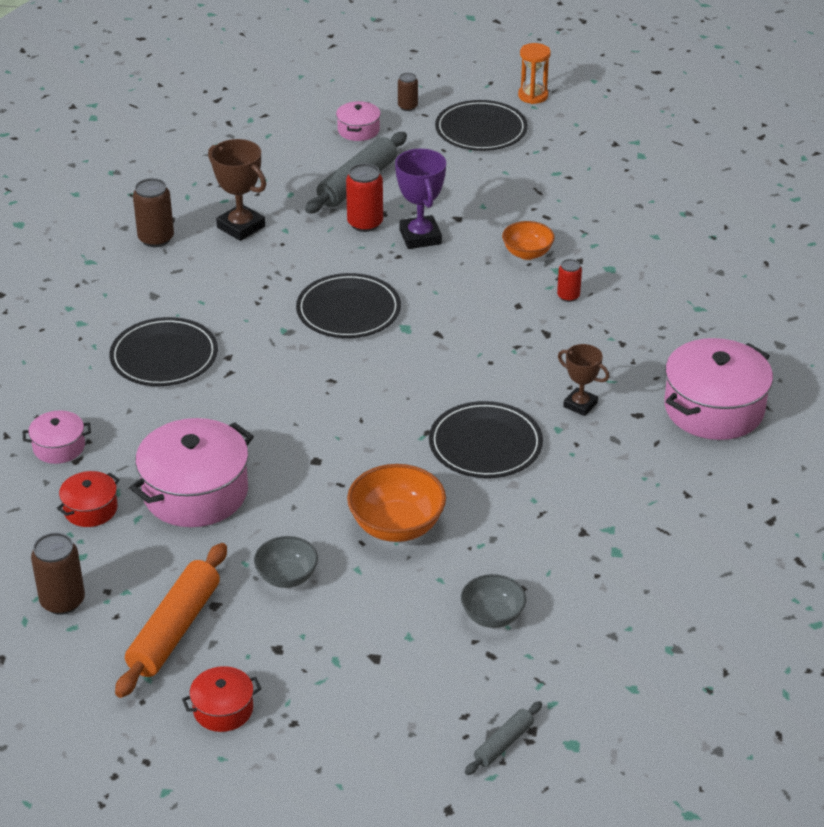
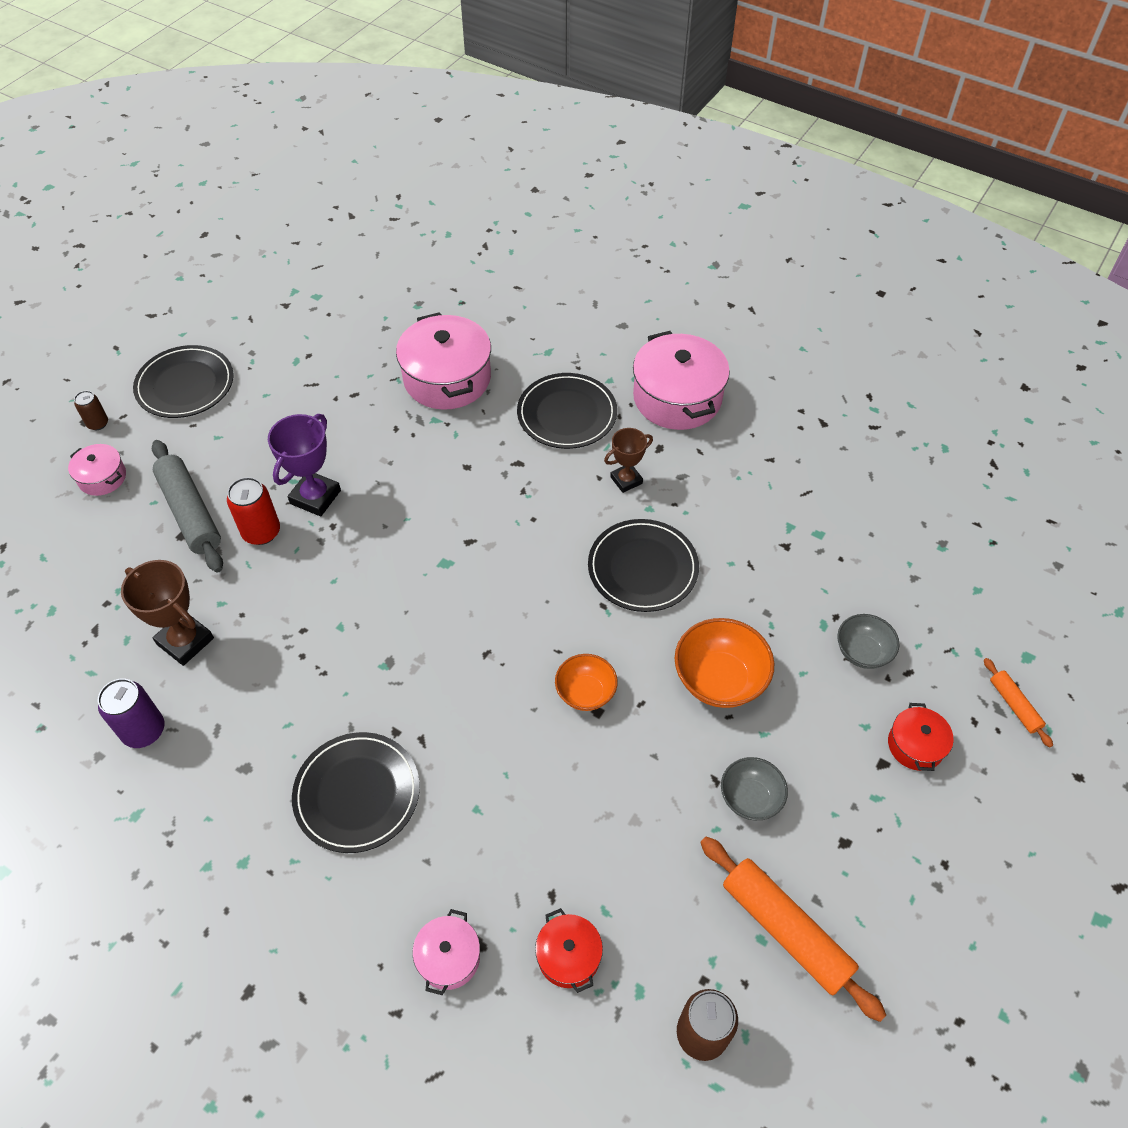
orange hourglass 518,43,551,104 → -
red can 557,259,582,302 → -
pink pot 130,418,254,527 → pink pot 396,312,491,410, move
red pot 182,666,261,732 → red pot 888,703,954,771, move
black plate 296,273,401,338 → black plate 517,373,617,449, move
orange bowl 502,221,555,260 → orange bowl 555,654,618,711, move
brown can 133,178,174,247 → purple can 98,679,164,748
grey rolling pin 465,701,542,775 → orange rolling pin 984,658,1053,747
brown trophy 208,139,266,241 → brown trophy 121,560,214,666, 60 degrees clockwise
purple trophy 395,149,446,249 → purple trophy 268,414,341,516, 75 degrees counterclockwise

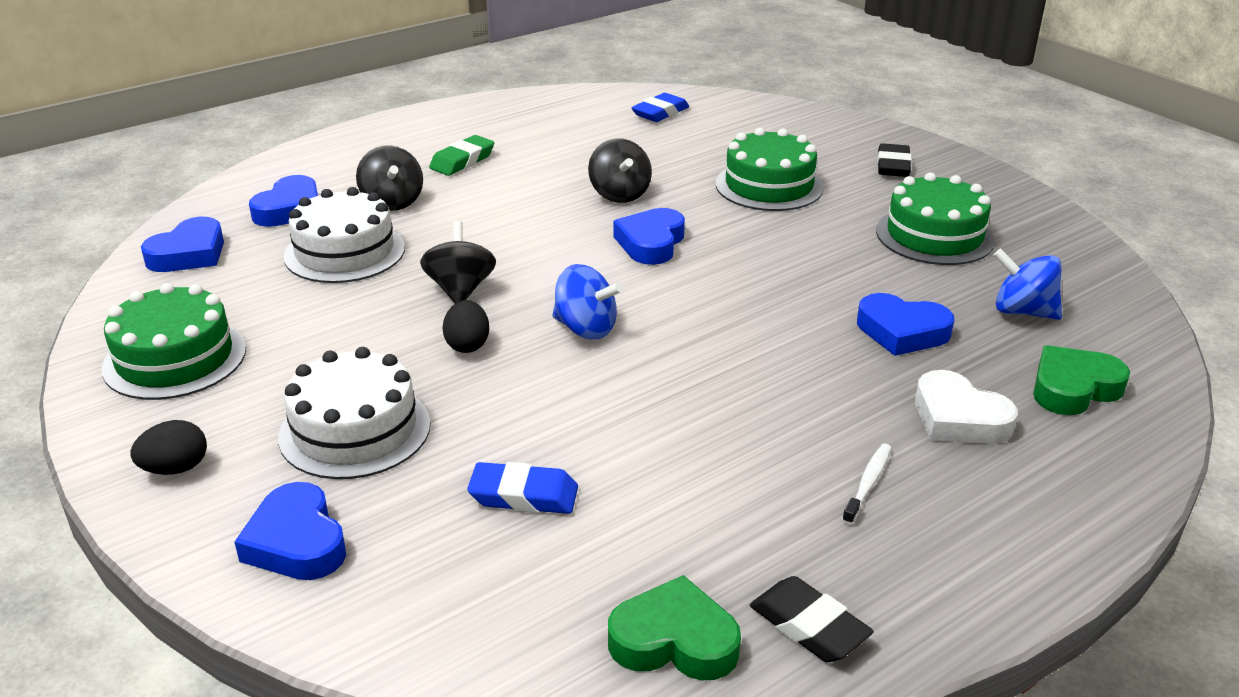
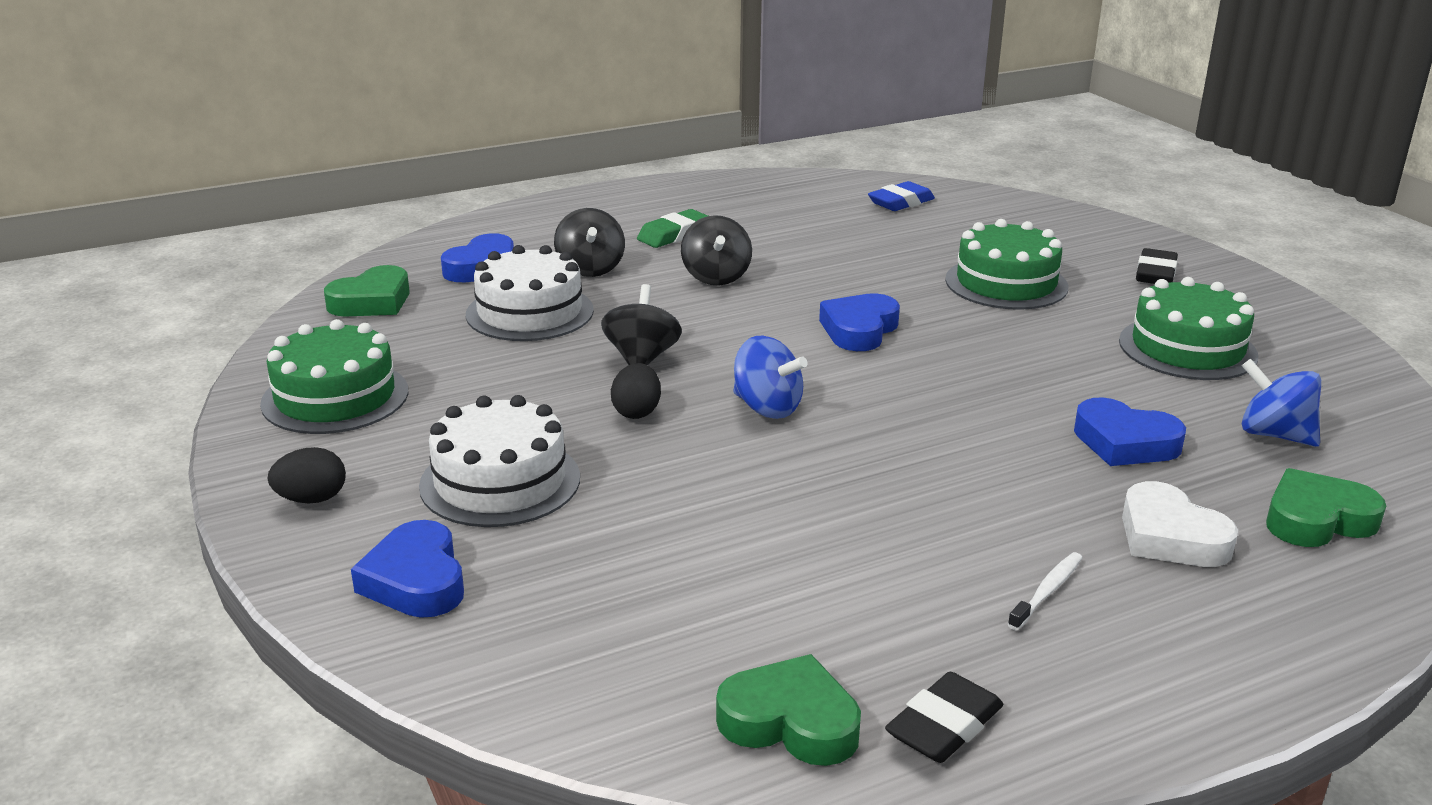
blue eraser 467,462,578,514 → -
black spinning top 588,138,652,203 → black spinning top 681,215,752,286, move
blue heart 141,217,224,272 → green heart 324,265,410,317
black eraser 750,576,874,662 → black eraser 885,672,1003,763, 75 degrees clockwise

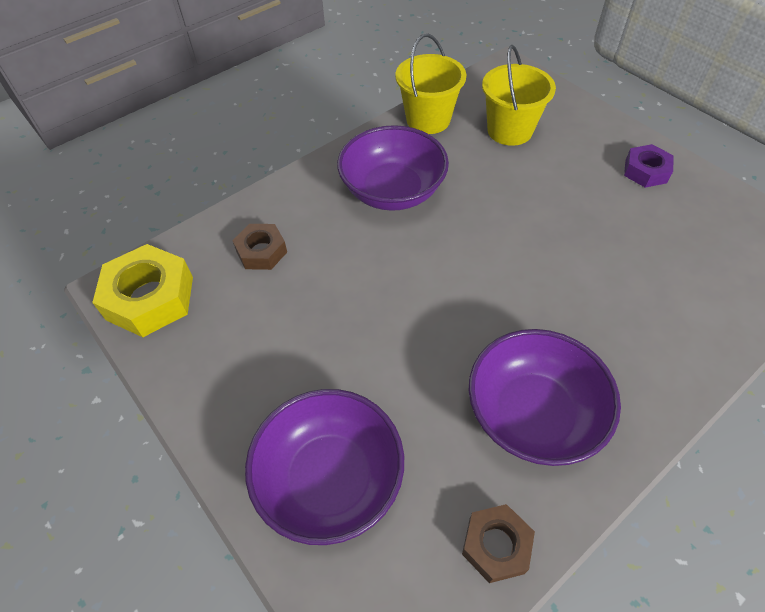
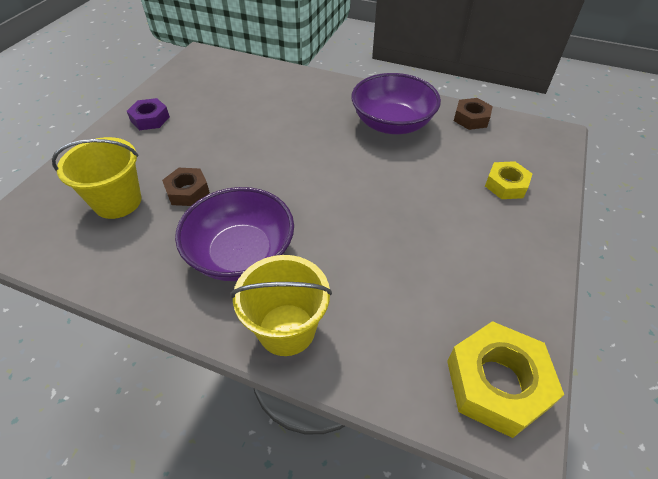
brown nut 232,224,287,270 → brown nut 162,168,210,206, move
yellow bucket 395,34,466,134 → yellow bucket 230,255,332,356, move
purple bowl 245,389,404,545 → yellow nut 485,161,532,199

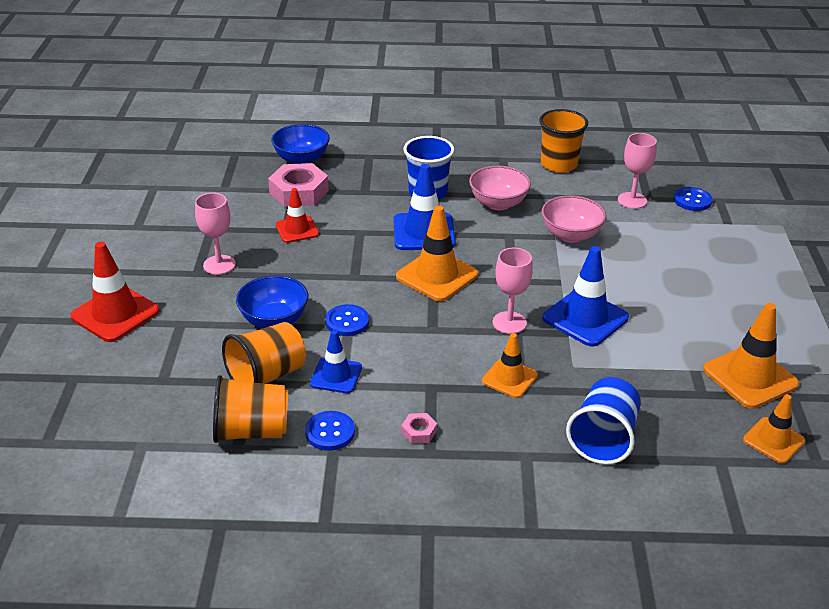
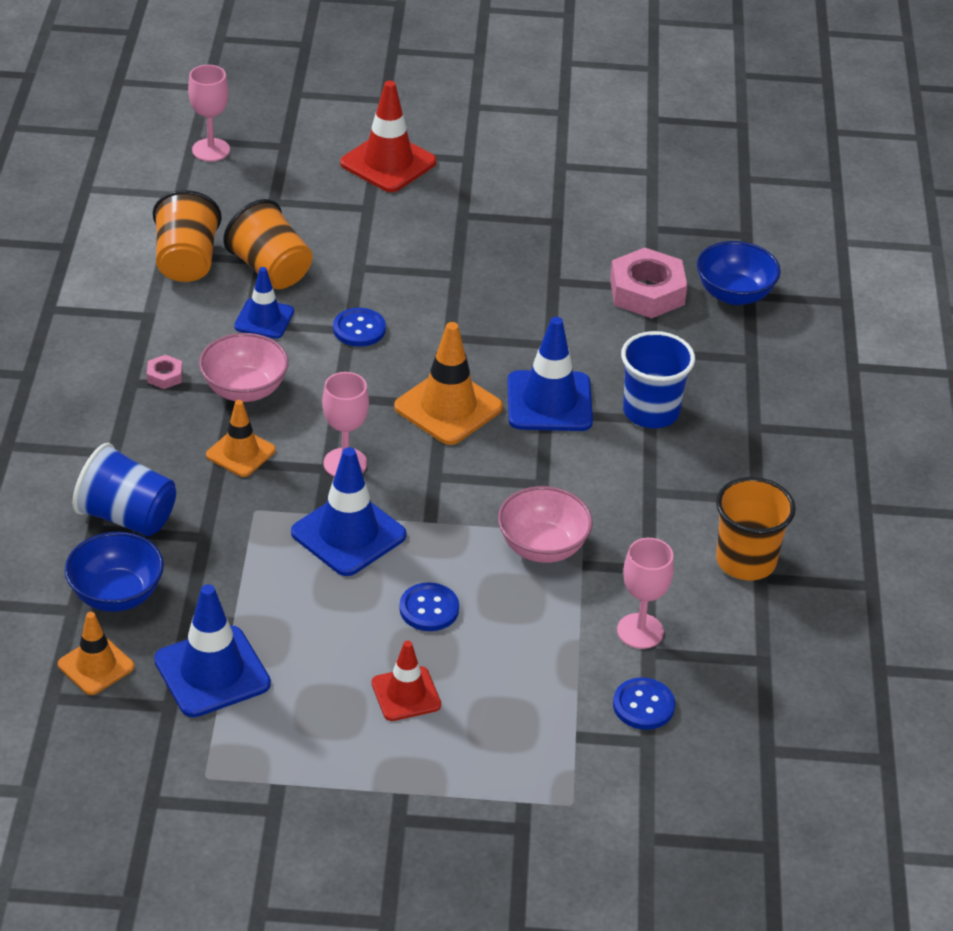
pink goblet 195,193,236,275 → pink goblet 188,65,230,162, move
blue bowl 236,275,308,328 → blue bowl 65,532,164,612, move
red traffic cone 276,188,319,243 → red traffic cone 371,640,441,721, move
blue button 305,411,355,451 → blue button 399,582,459,631, move
pink bowl 469,166,531,210 → pink bowl 199,333,288,402, move
orange traffic cone 703,303,799,409 → blue traffic cone 154,584,271,717

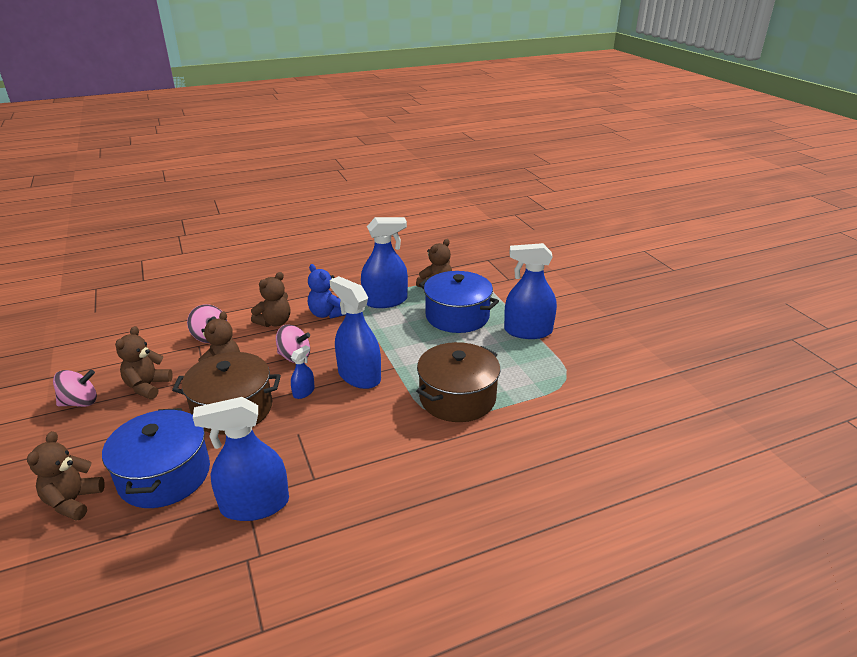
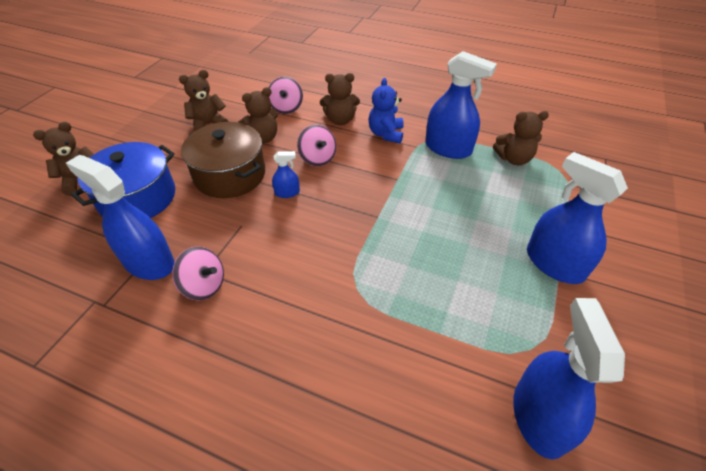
brown pot 416,342,500,422 → -
blue pot 419,271,499,333 → -
pink spinning top 53,369,97,407 → pink spinning top 172,247,224,301, move
blue spray bottle 330,276,381,389 → blue spray bottle 513,298,625,459, move

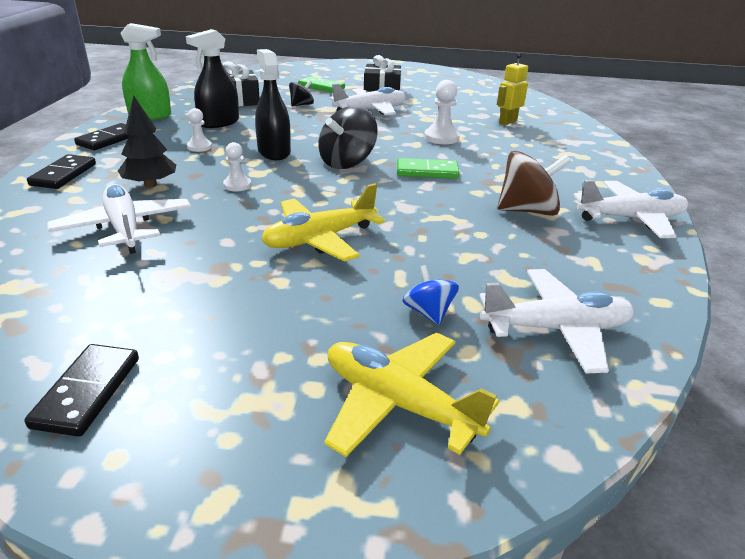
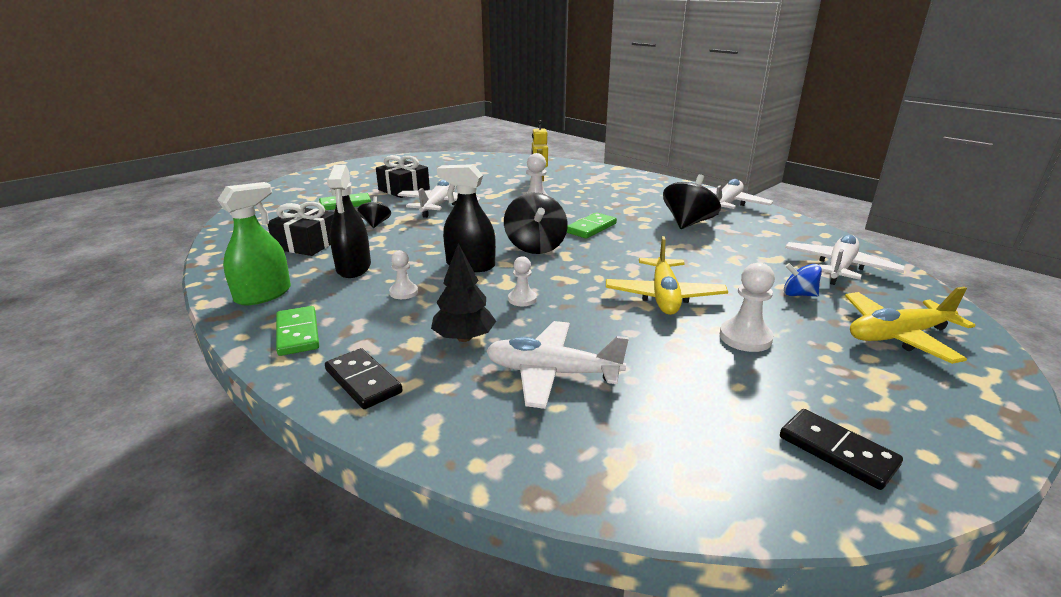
- → white pawn 720,262,775,352
black domino 74,123,129,150 → green domino 276,306,319,356
brown spinning top 498,151,571,216 → black spinning top 663,174,721,229

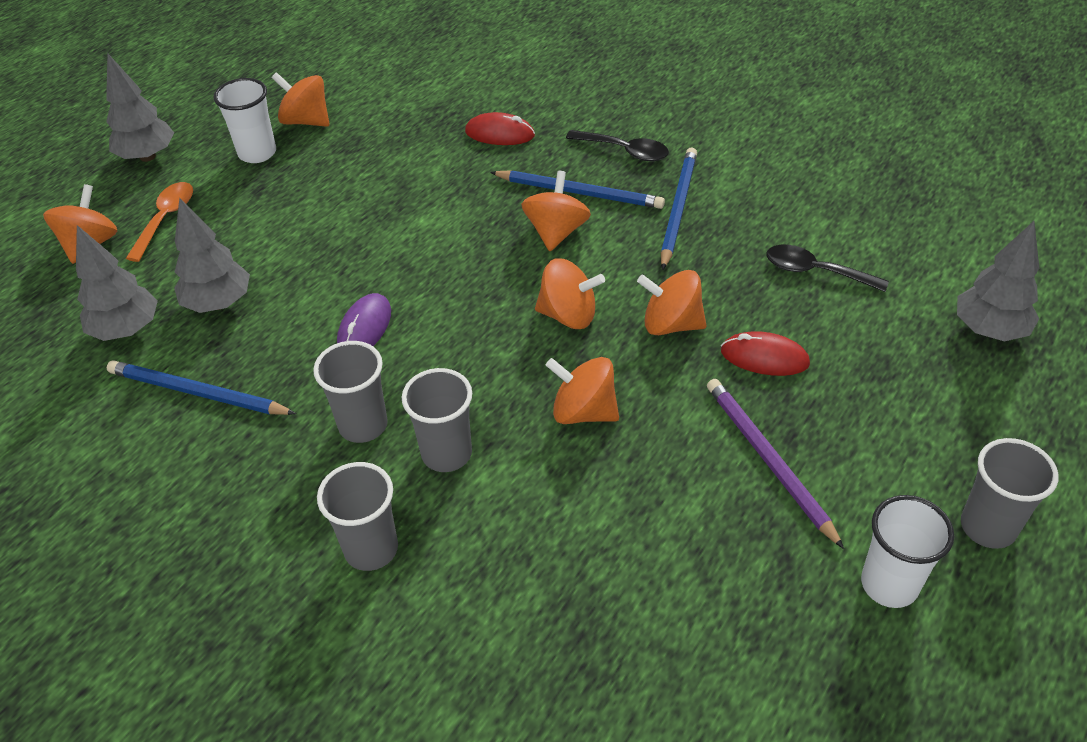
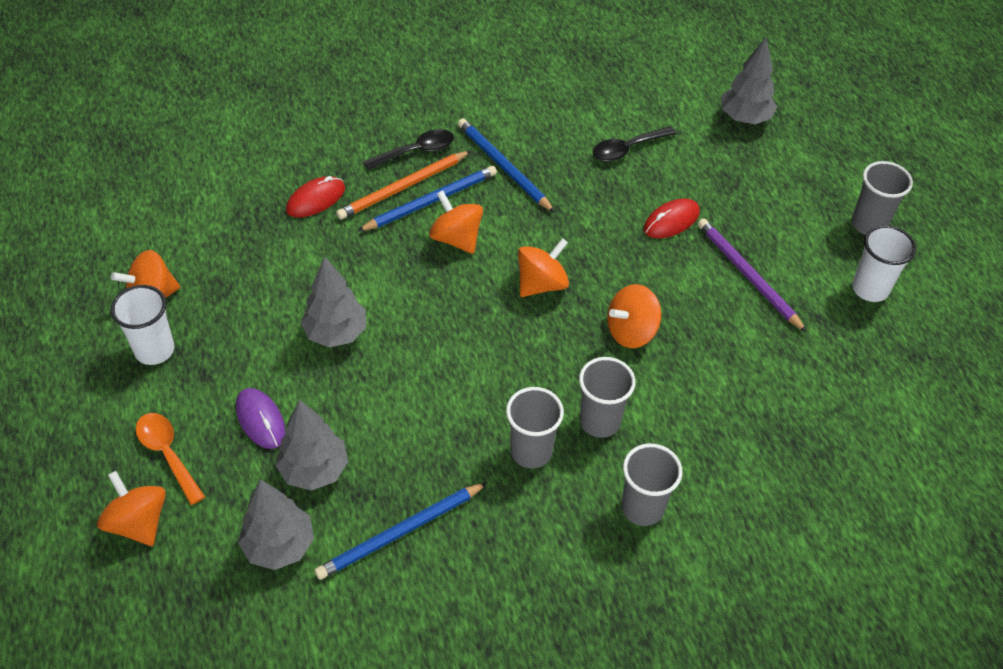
orange spinning top 637,270,707,335 → -
- → orange pencil 336,151,471,219
grey tree 106,54,174,162 → grey tree 300,256,366,347, move
purple mouse 337,293,391,346 → purple mouse 236,388,286,449, move
purple pencil 707,379,844,549 → purple pencil 698,218,807,333, 45 degrees clockwise

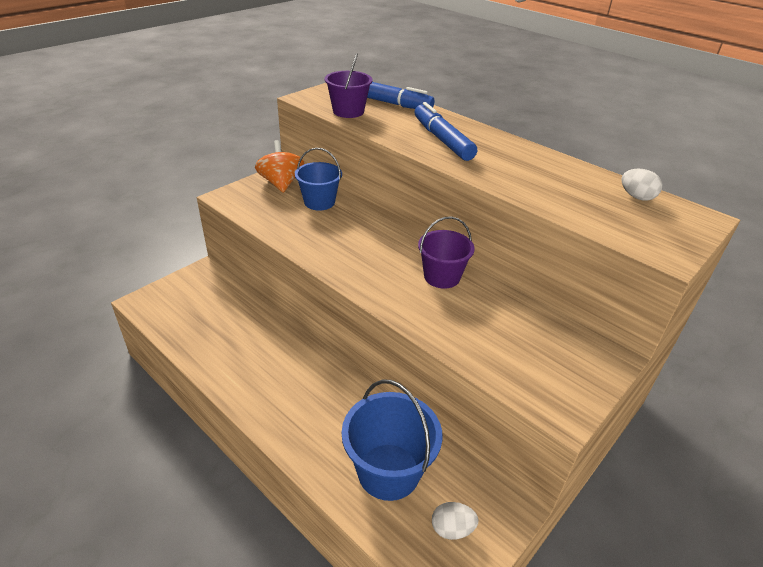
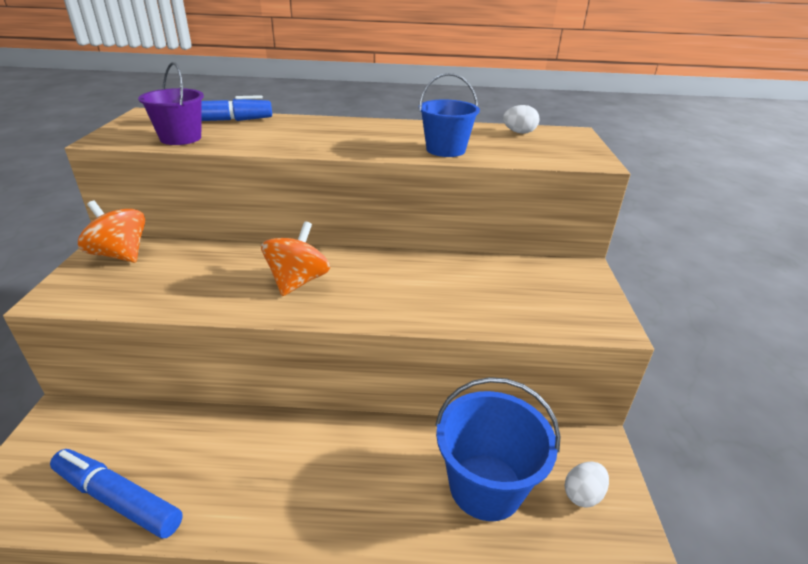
purple bucket 418,216,475,289 → -
- → orange spinning top 261,221,330,296
blue bucket 295,148,342,211 → blue bucket 419,73,480,157, move
blue marker 414,102,477,161 → blue marker 50,449,183,538, move

